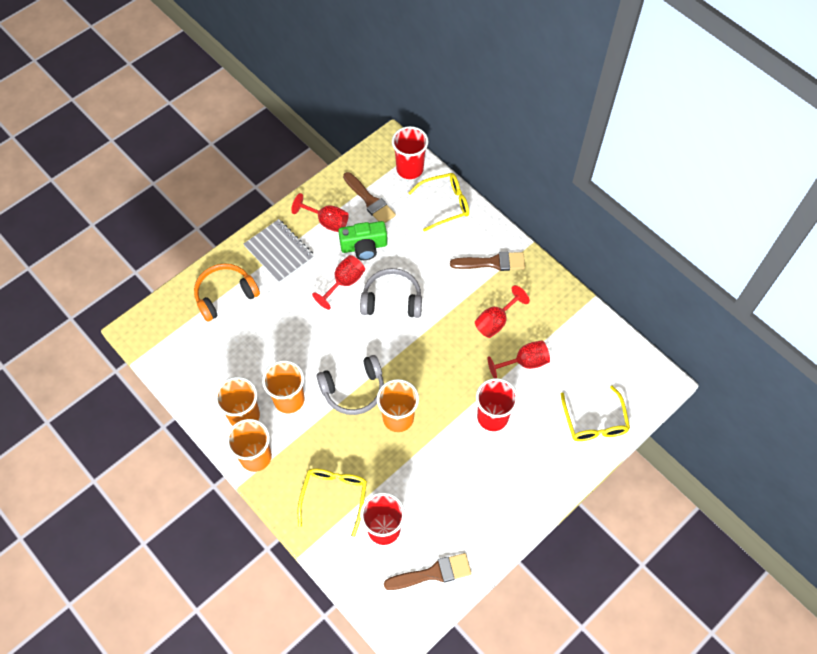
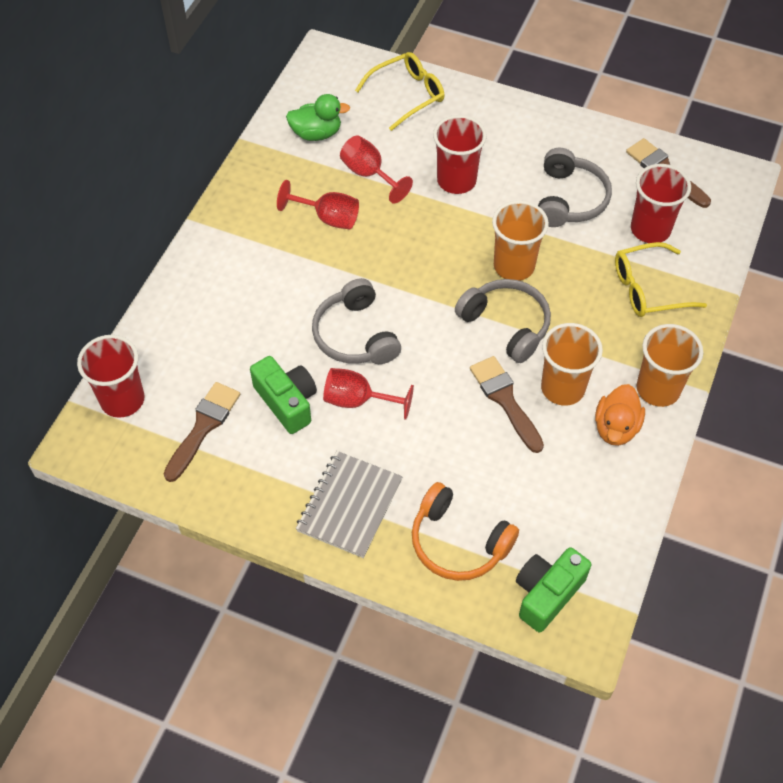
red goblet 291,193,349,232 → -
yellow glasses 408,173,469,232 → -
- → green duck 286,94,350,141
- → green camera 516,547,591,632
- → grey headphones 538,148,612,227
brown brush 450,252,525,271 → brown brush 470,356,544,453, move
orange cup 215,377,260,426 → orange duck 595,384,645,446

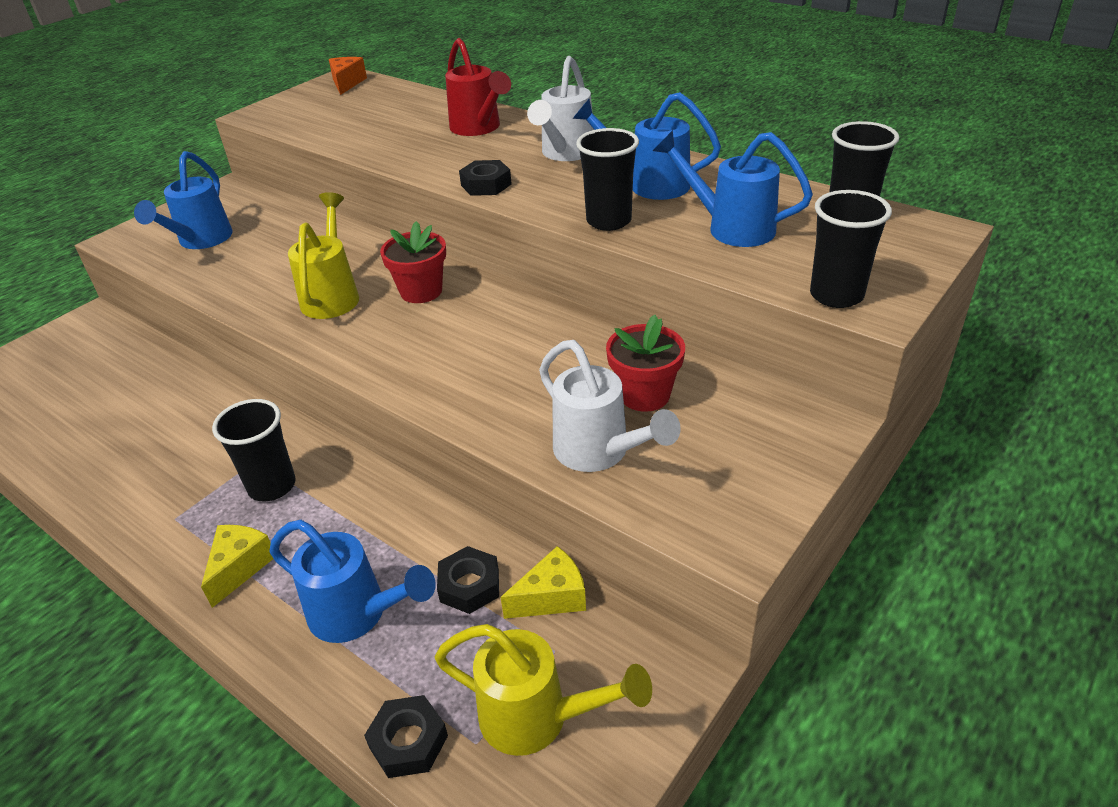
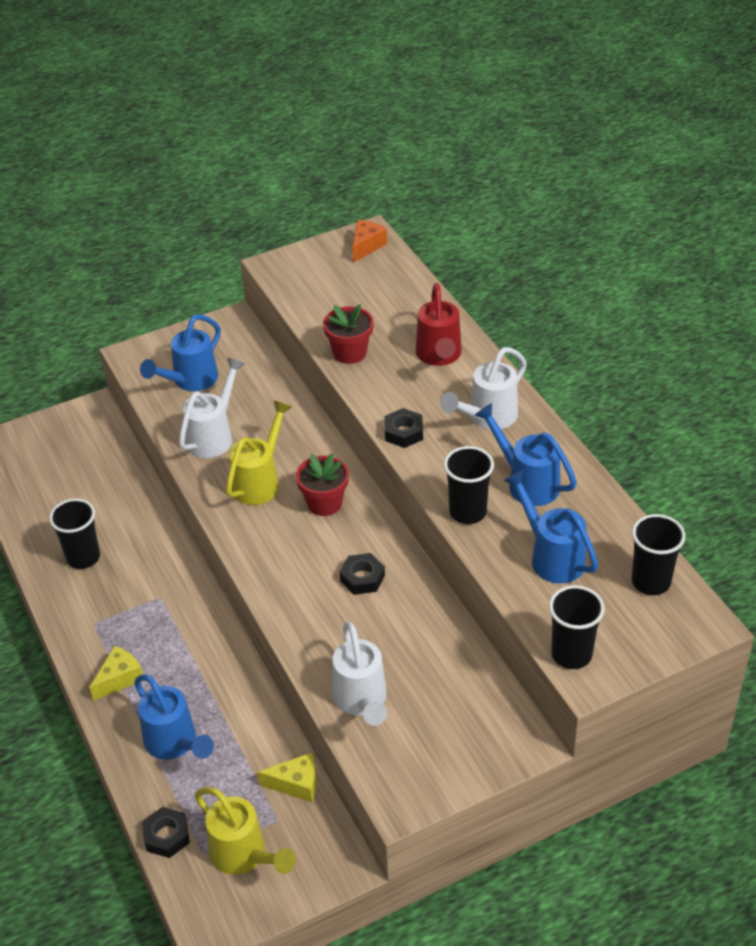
- → white watering can 179,357,245,458
black cup 212,399,296,502 → black cup 49,498,100,569, move
black nut 437,546,499,614 → black nut 340,553,385,595, move
red flower pot 606,315,685,412 → red flower pot 323,304,374,364, move

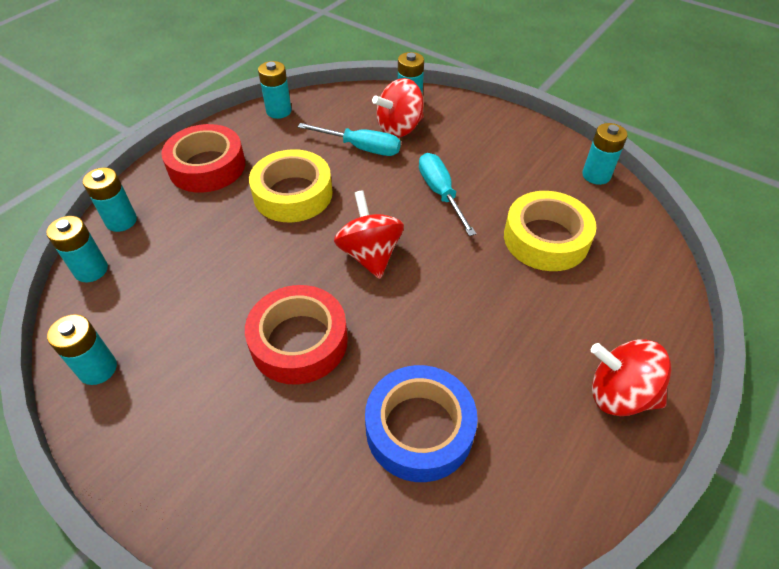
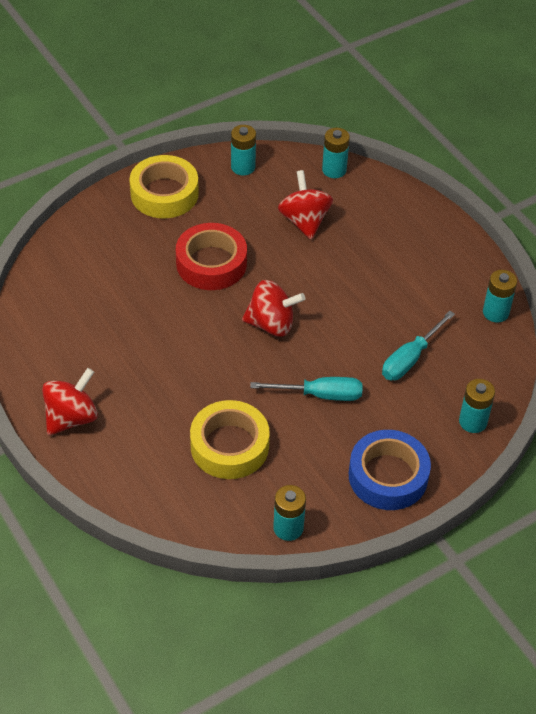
turquoise battery 83,168,137,232 → -
red tape 161,124,245,193 → -
yellow tape 249,149,333,222 → yellow tape 129,155,199,219, move
blue tape 365,365,478,482 → blue tape 349,430,431,510, move
red spinning top 372,78,424,138 → red spinning top 278,170,333,240, move

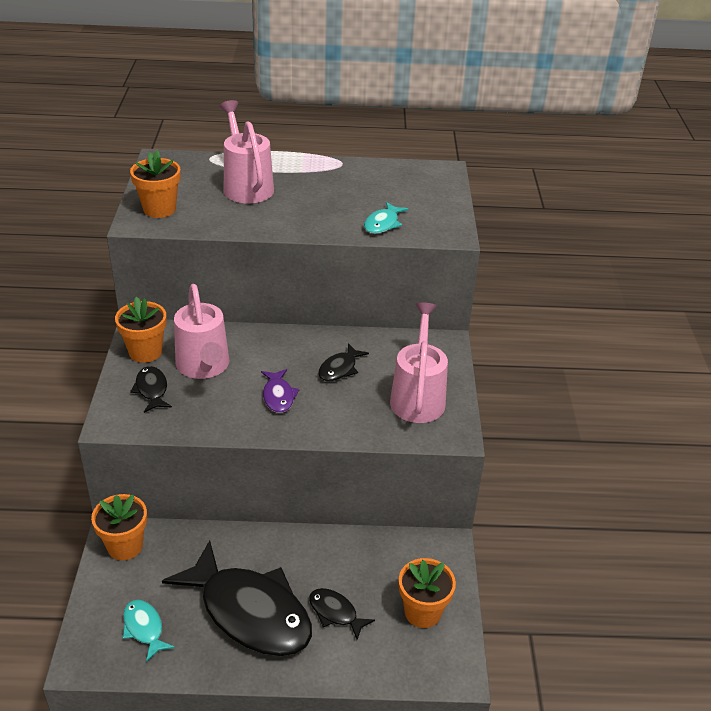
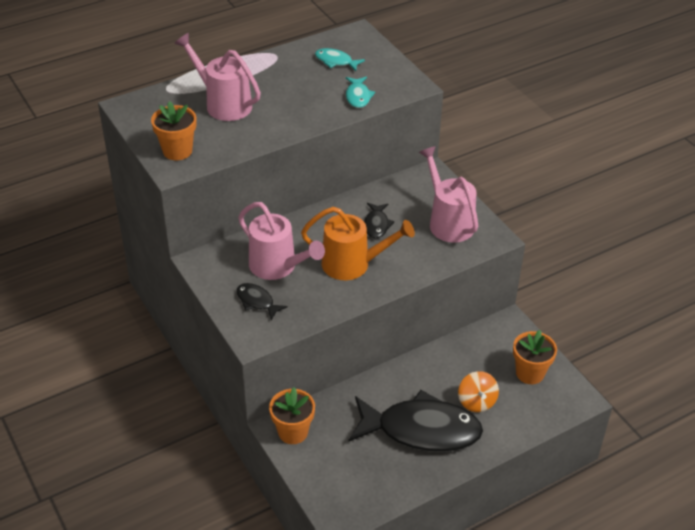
orange flower pot 115,297,167,363 → -
turquoise fish 123,600,175,662 → turquoise fish 315,48,365,71, move
purple fish 261,369,300,413 → orange watering can 301,207,415,280
black fish 309,588,375,640 → orange spinning top 458,371,499,412

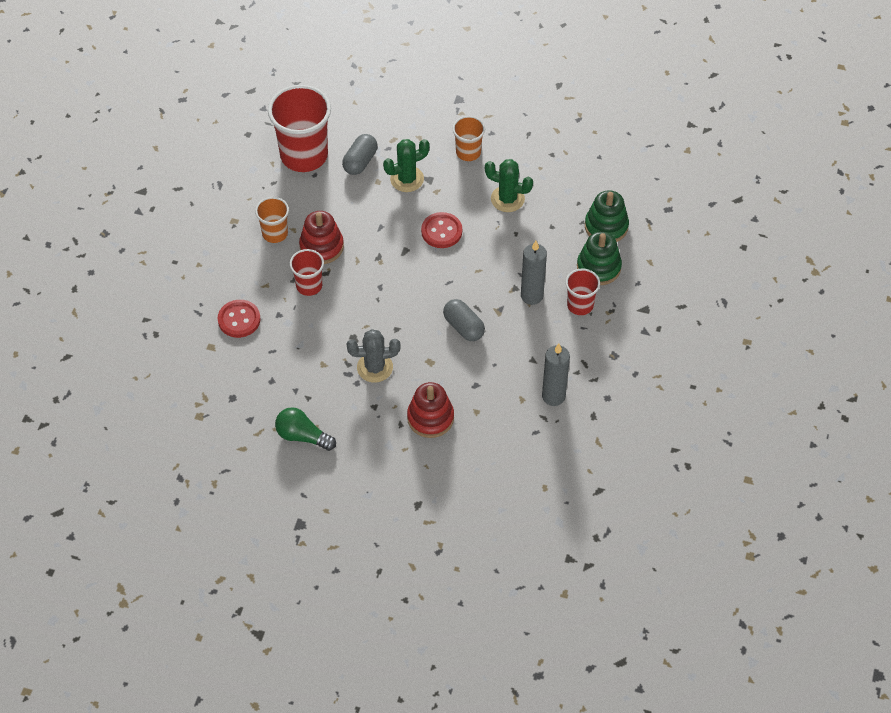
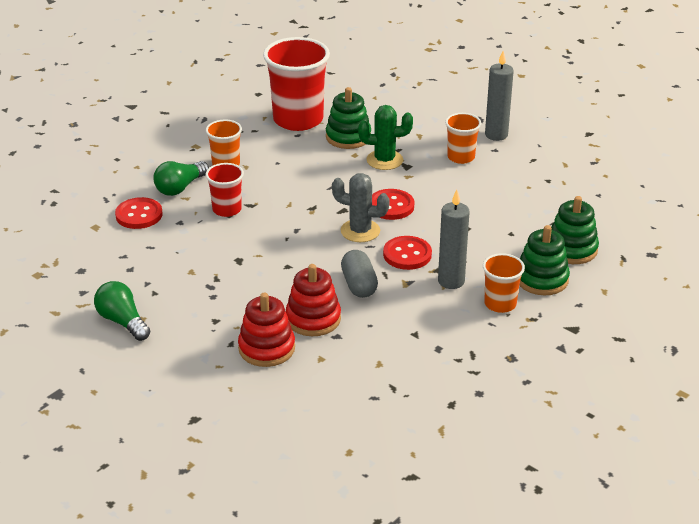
green cactus 485,159,533,212 → -
- → green light bulb 153,161,209,196
- → red button 383,236,432,270
red stacking toy 299,211,344,264 → red stacking toy 286,264,341,336, move
grey cactus 346,329,400,383 → grey cactus 332,173,390,242, move
grey candle 542,344,570,406 → grey candle 485,51,514,141, move
grey capsule 342,134,378,175 → green stacking toy 326,87,371,149
red cup 566,268,600,315 → orange cup 483,253,525,313

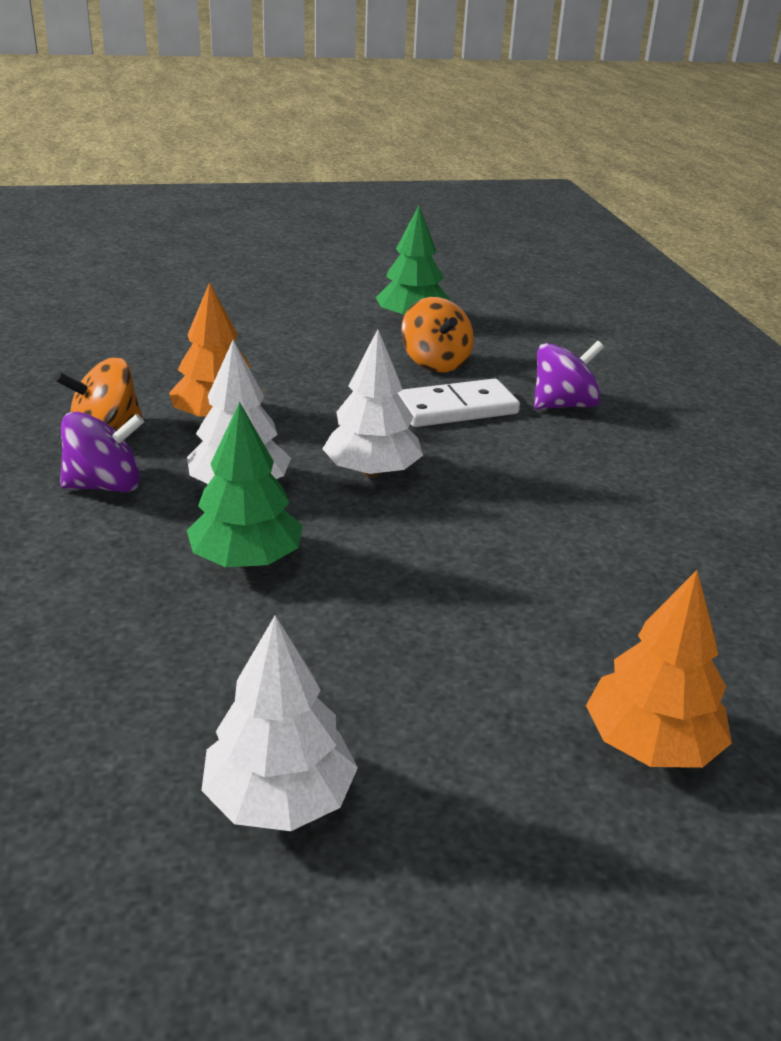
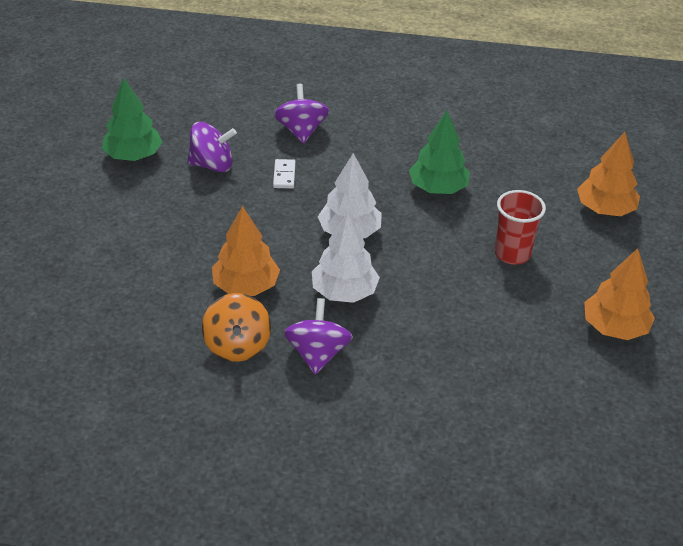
- → red cup 495,190,546,265
green tree 187,402,303,567 → green tree 409,111,470,194, move
white tree 201,615,358,831 → orange tree 584,248,655,340
orange spinning top 401,297,474,372 → purple spinning top 187,122,237,172
white domino 398,378,520,427 → white domino 273,159,296,189, x0.52

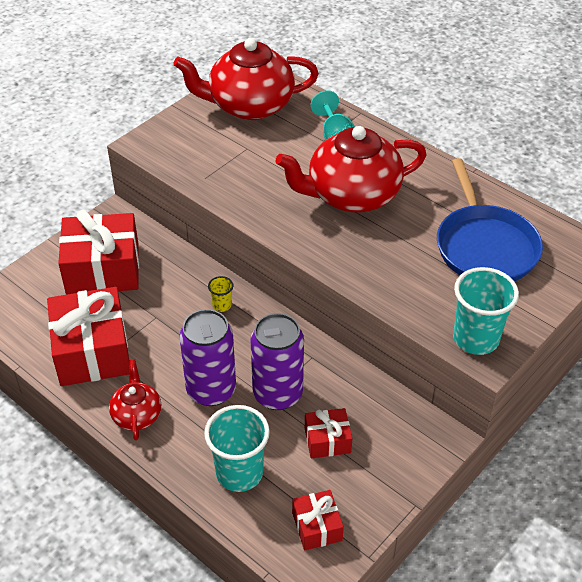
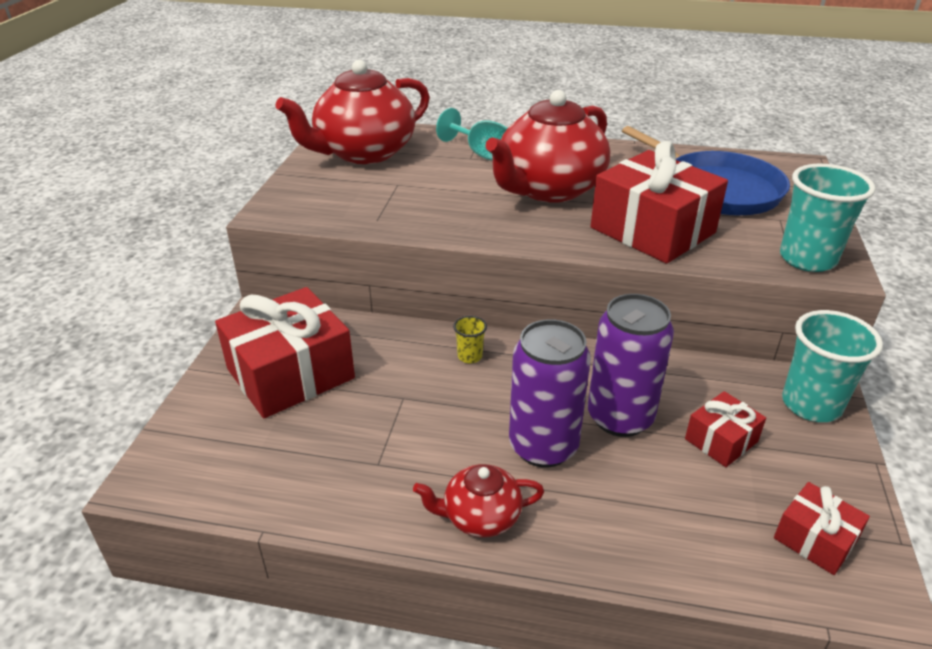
red gift 47,287,129,386 → red gift 591,141,728,264, move
turquoise cup 204,405,270,492 → turquoise cup 782,310,883,422, move
red teapot 109,360,161,440 → red teapot 413,464,544,537, 60 degrees counterclockwise

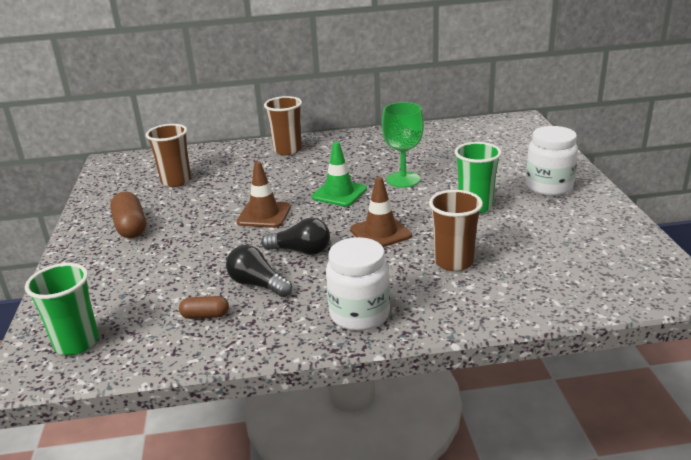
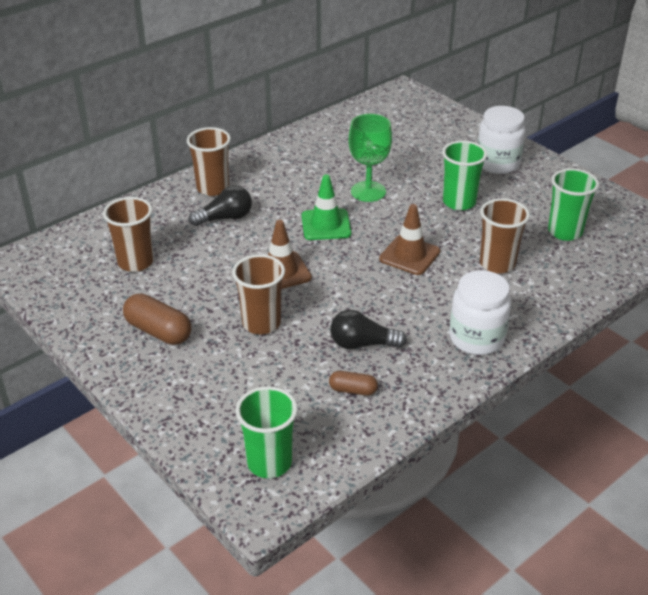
- → brown cup 232,254,285,335
- → green cup 548,168,599,241
black light bulb 261,218,330,255 → black light bulb 189,185,252,226, move
brown capsule 179,296,229,319 → brown capsule 329,371,378,396, 45 degrees clockwise

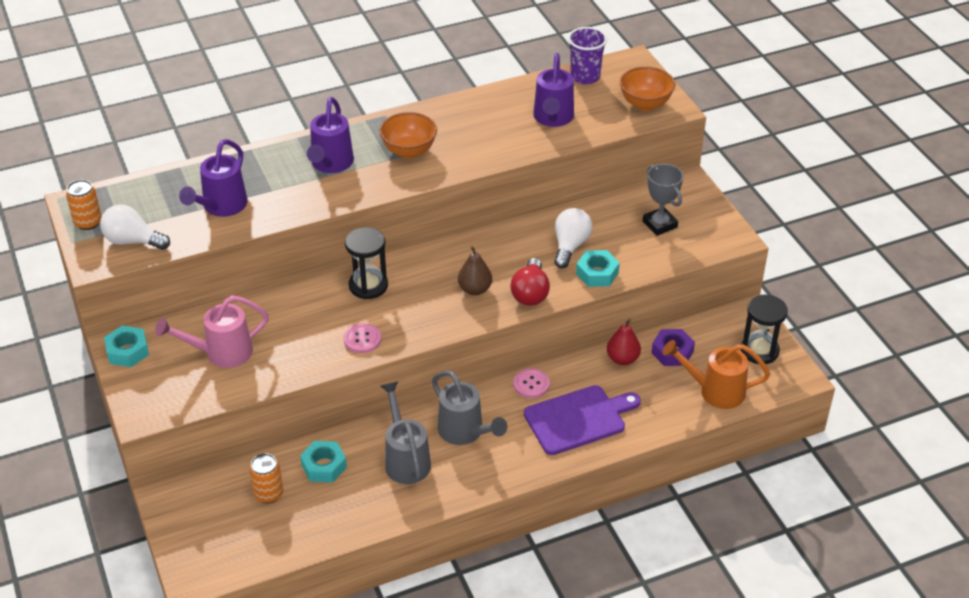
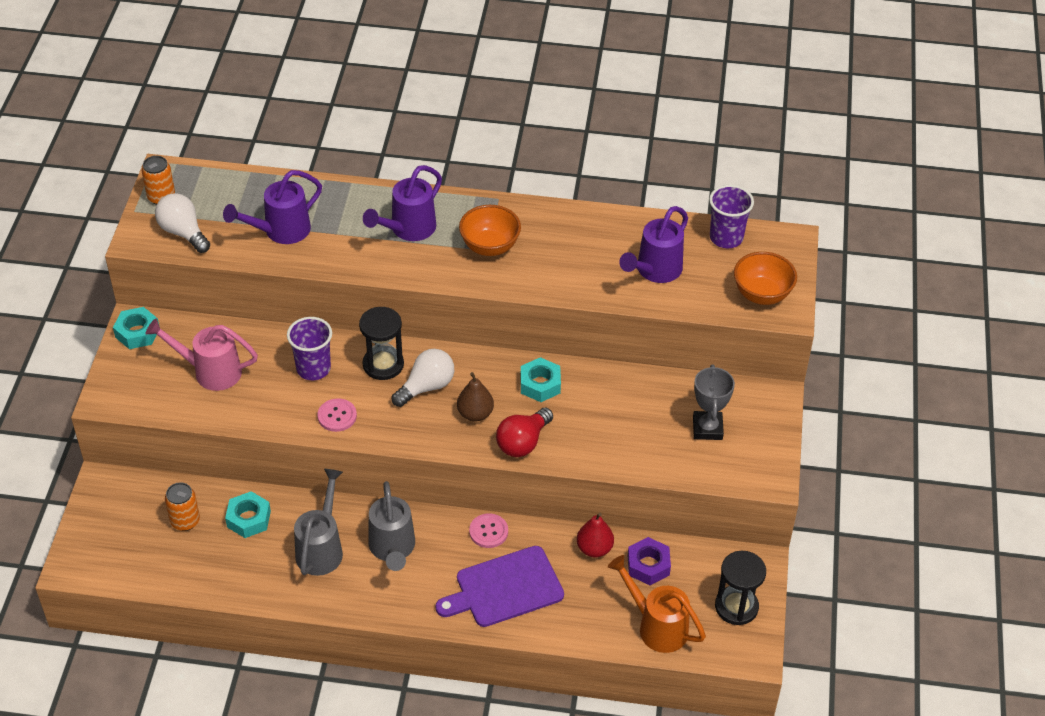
- → purple cup 287,317,332,380
white light bulb 554,208,592,268 → white light bulb 392,349,454,407, move
turquoise nut 576,250,620,287 → turquoise nut 521,357,561,402, move
purple cutting board 524,385,641,455 → purple cutting board 435,546,564,627, 150 degrees clockwise

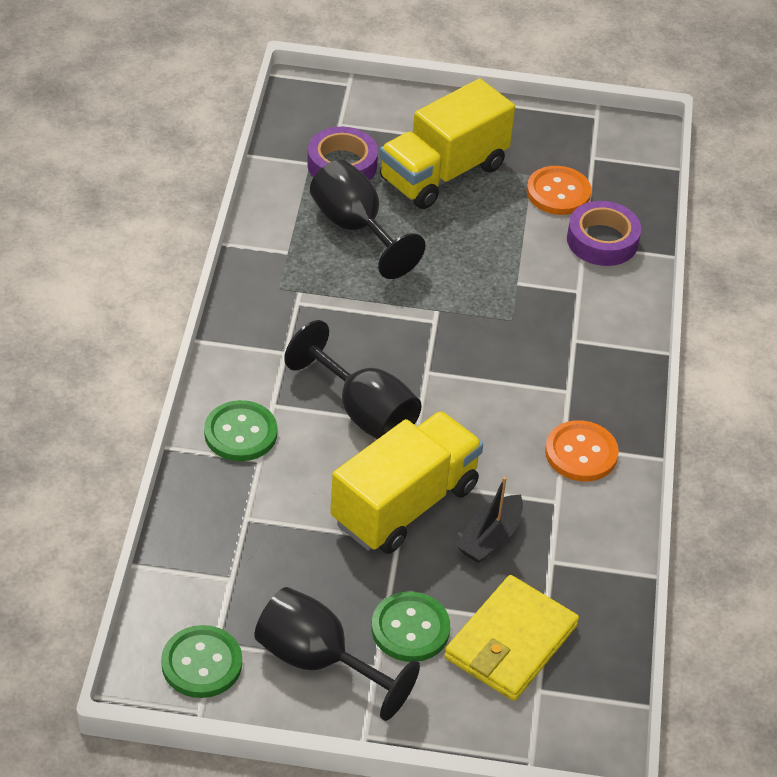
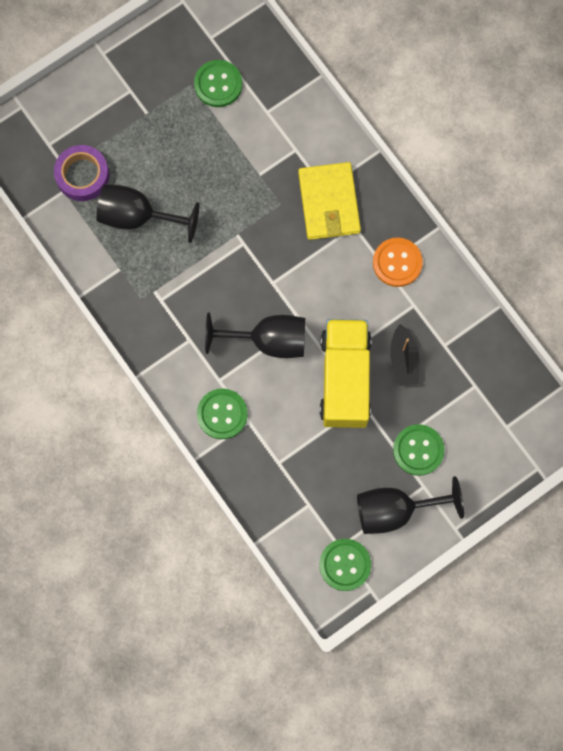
yellow truck 379,79,515,209 → -
purple tape 567,201,641,266 → -
yellow wallet 444,575,579,701 → yellow wallet 298,162,361,240, move
orange button 527,166,591,215 → green button 194,60,242,107

